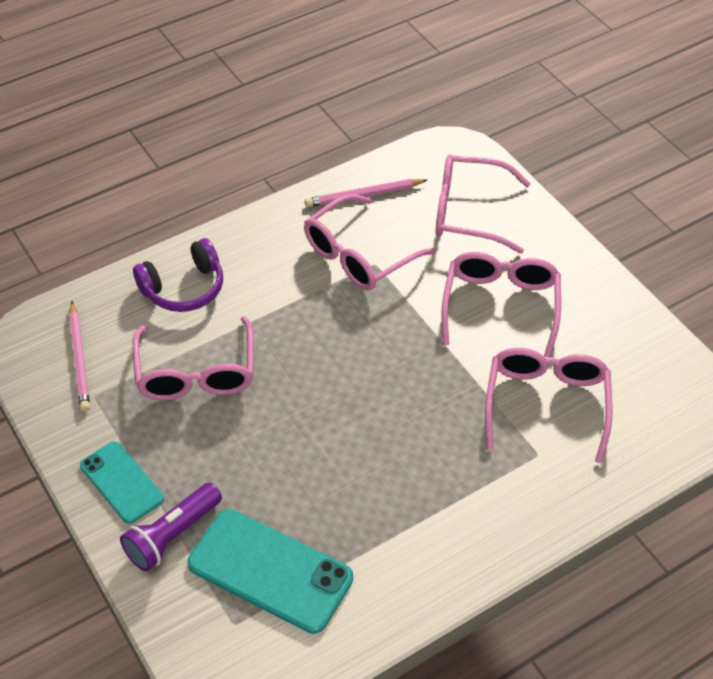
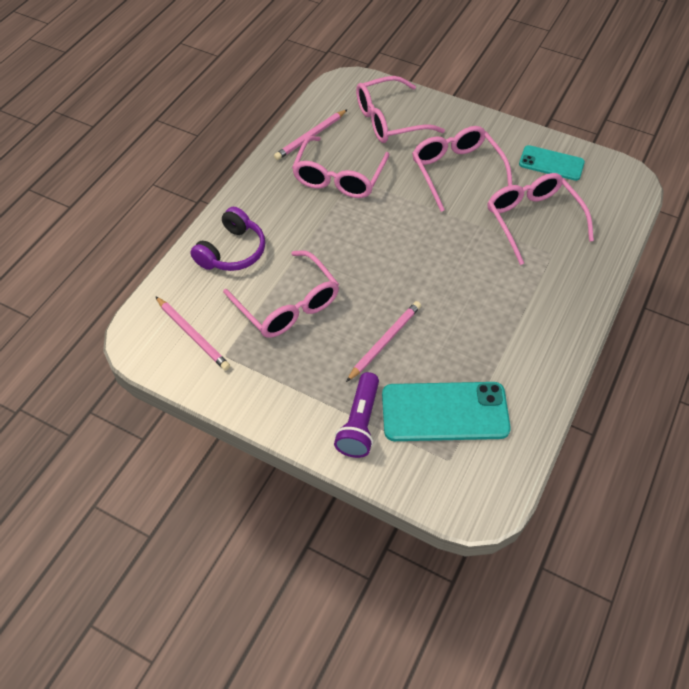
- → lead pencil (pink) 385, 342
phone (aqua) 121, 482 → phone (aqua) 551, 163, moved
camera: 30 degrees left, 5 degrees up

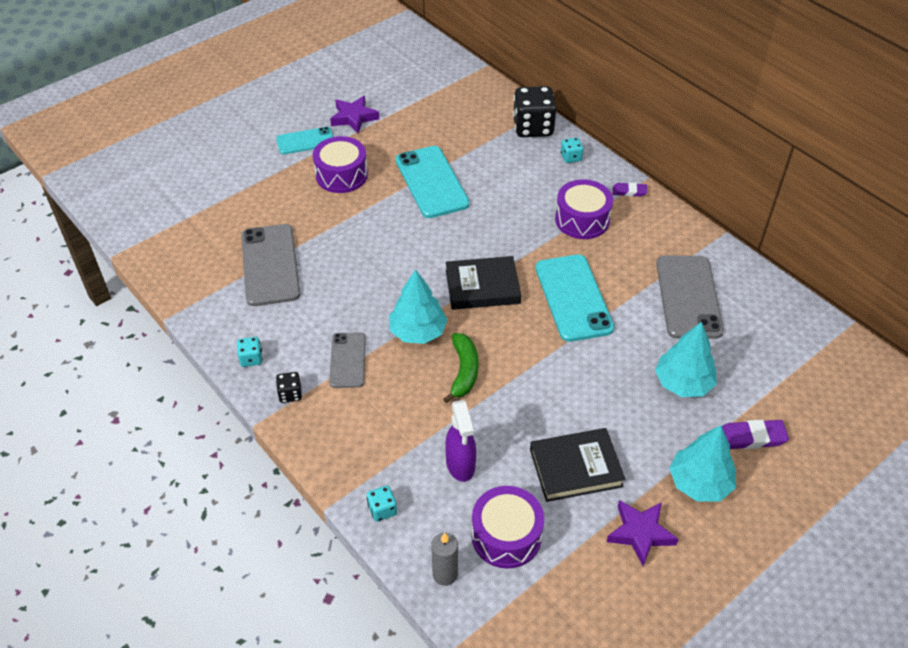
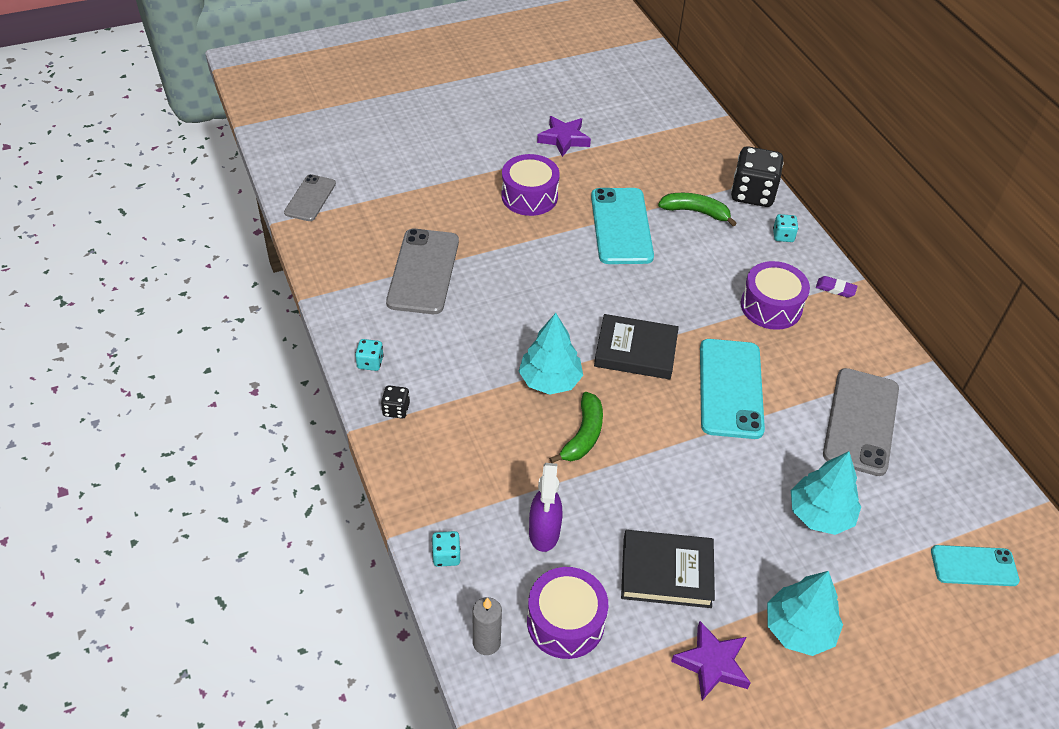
eraser (royal purple) 751, 437 → -
- → toy banana (emerald) 696, 212
phone (aqua) 305, 141 → phone (aqua) 974, 566, moved
phone (ash-grey) 348, 360 → phone (ash-grey) 310, 198, moved
camera: 15 degrees right, 0 degrees up

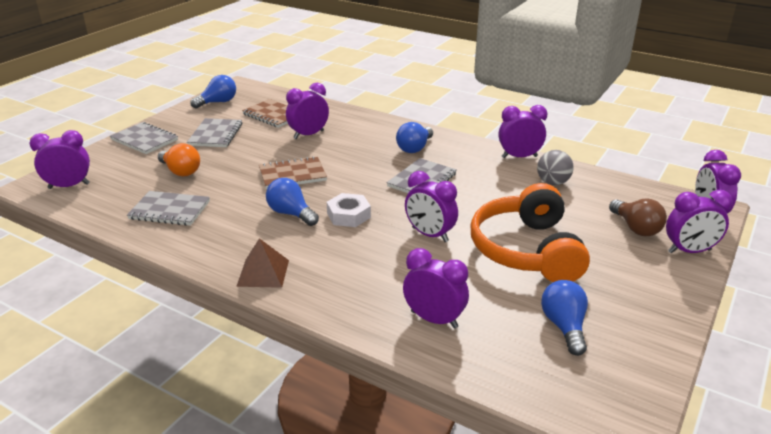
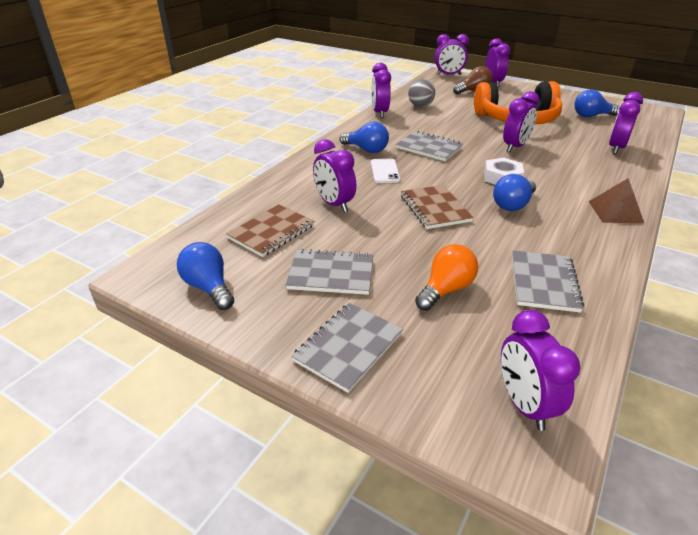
- → phone (snow-white) 385, 171
camera: 90 degrees left, 5 degrees up

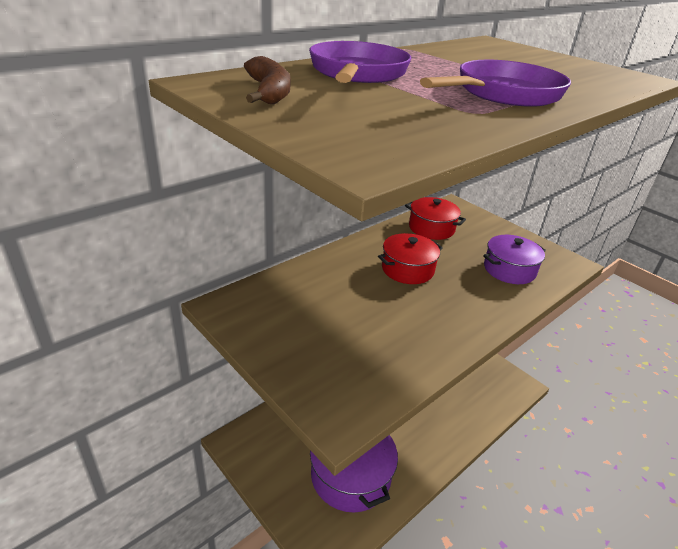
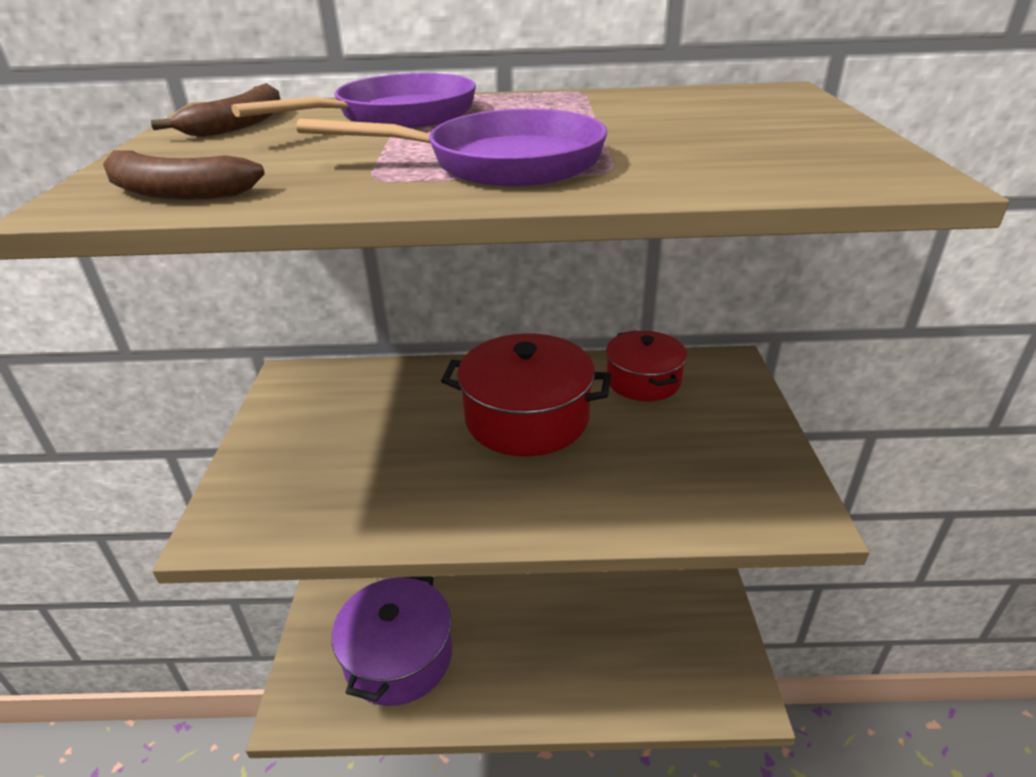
cooking pot (royal purple) 509, 270 → -
- → toy banana (dark brown) 176, 192
cooking pot (crimson) 407, 269 → cooking pot (crimson) 527, 418, x1.57
camera: 45 degrees right, 0 degrees up

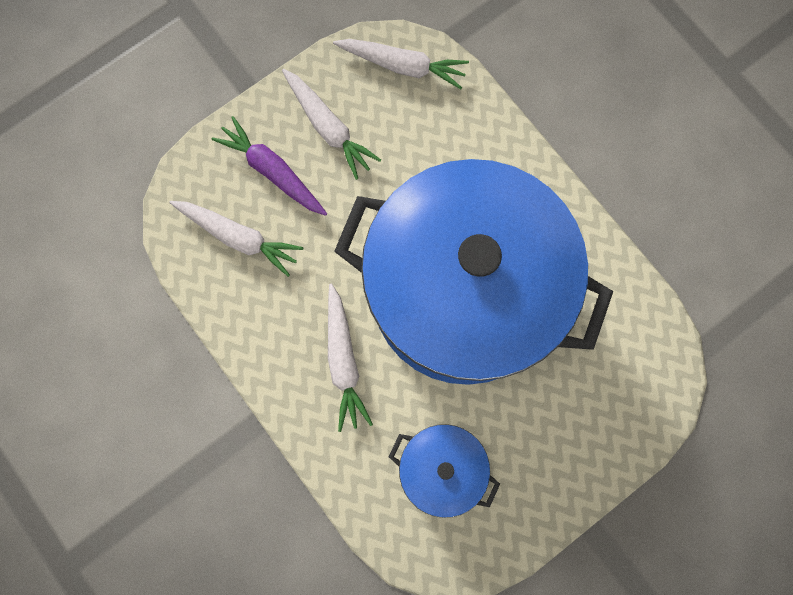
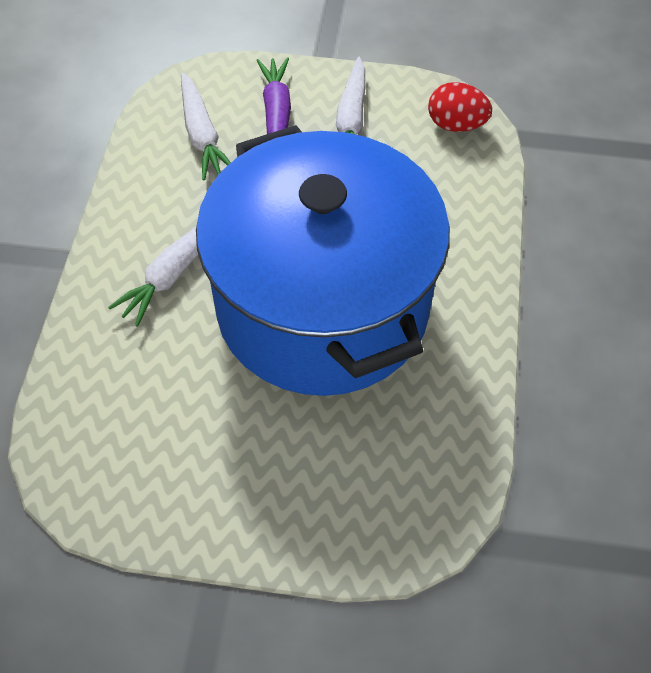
cooking pot (royal blue) 441, 469 → -
carrot (snow-white) 403, 66 → egg (crimson) 456, 125
camera: 45 degrees right, 20 degrees down

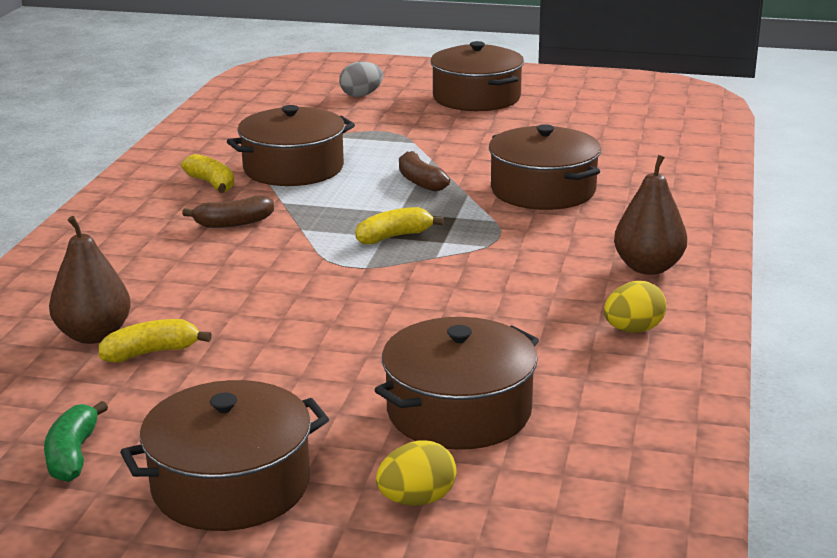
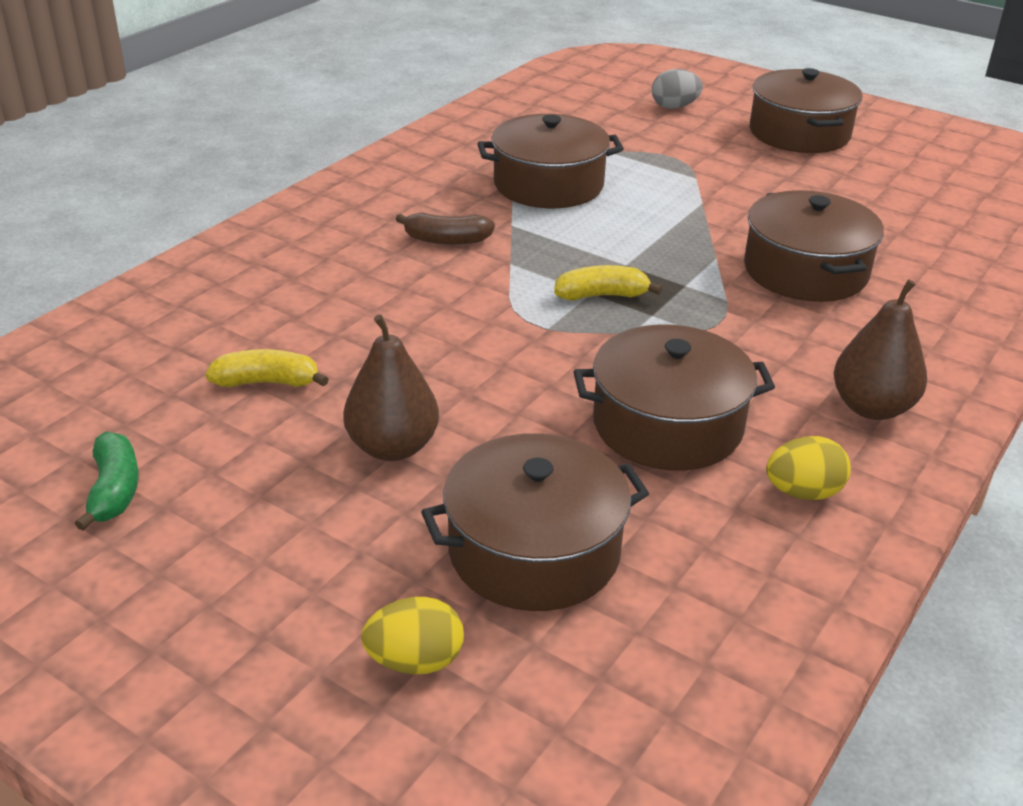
toy banana (golden) 212, 184 → -
toy banana (dark brown) 420, 181 → -
toy pear (dark brown) 94, 335 → toy pear (dark brown) 392, 447, moved
cooking pot (dark brown) 231, 484 → cooking pot (dark brown) 667, 425, moved
toy banana (emerald) 73, 455 → toy banana (emerald) 114, 490, 150 degrees clockwise
camera: 20 degrees right, 10 degrees up

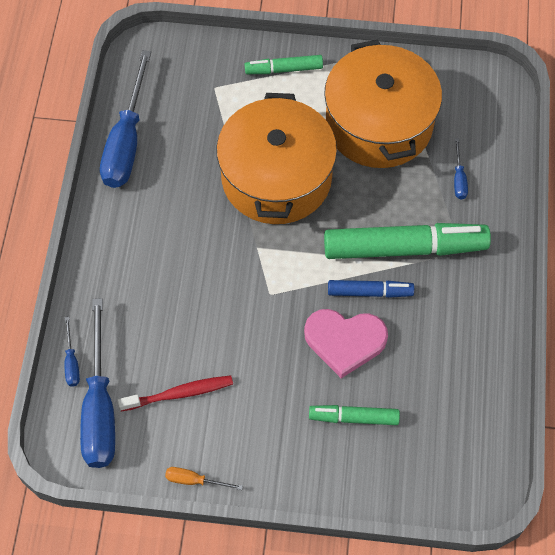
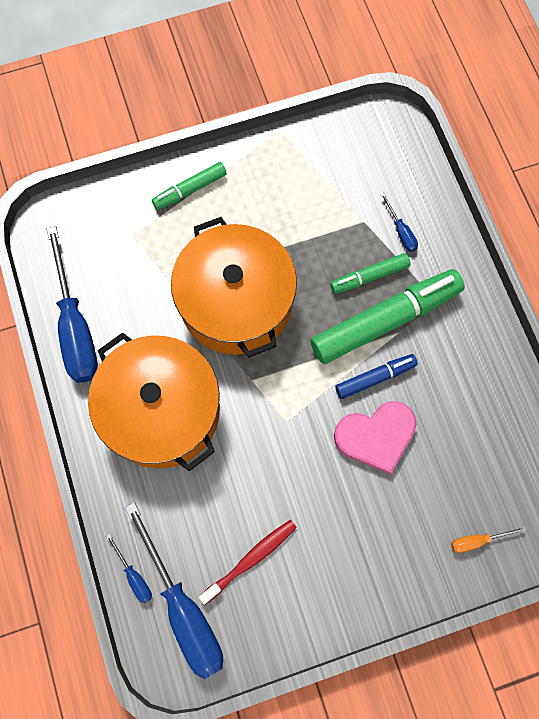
flat screwdriver (orange-coloured) 194, 480 → flat screwdriver (orange-coloured) 477, 540, moved
marker pen (emerald) 353, 417 → marker pen (emerald) 369, 276, moved
cooking pot (orange-coloured) 379, 124 → cooking pot (orange-coloured) 161, 411, moved
camera: 25 degrees left, 10 degrees up

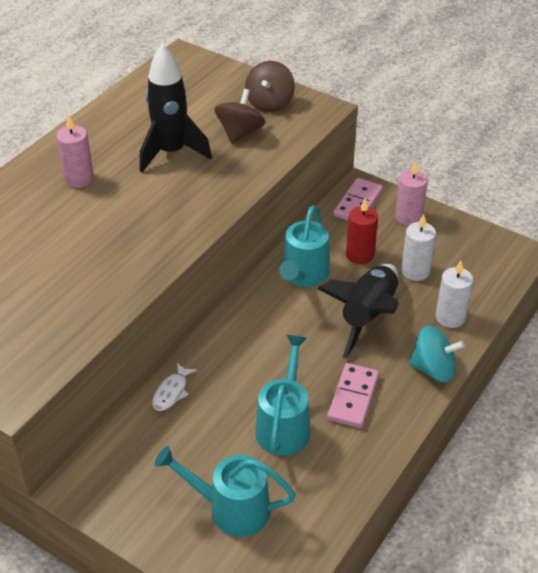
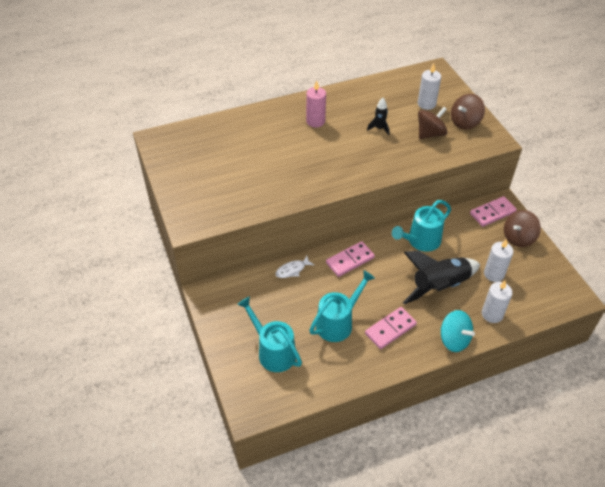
candle (crimson) 360, 255 → -
- → domino tile (pink) 350, 260
- → candle (snow-white) 426, 104
candle (pink) 408, 218 → spinning top (dark brown) 518, 238
rocket (ebony) 171, 152 → rocket (ebony) 379, 128, x0.47
camera: 35 degrees right, 5 degrees up

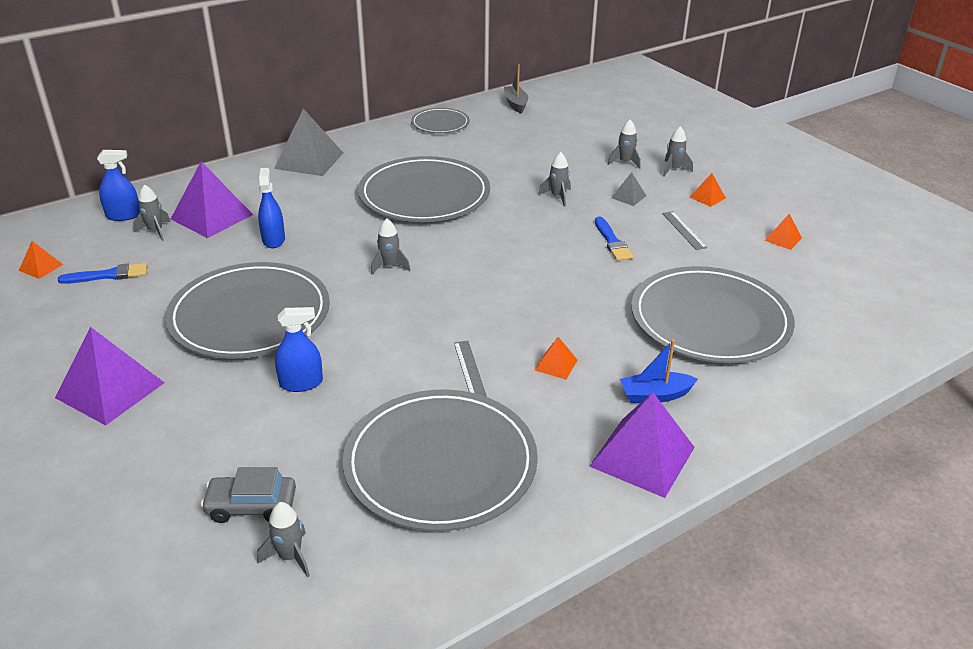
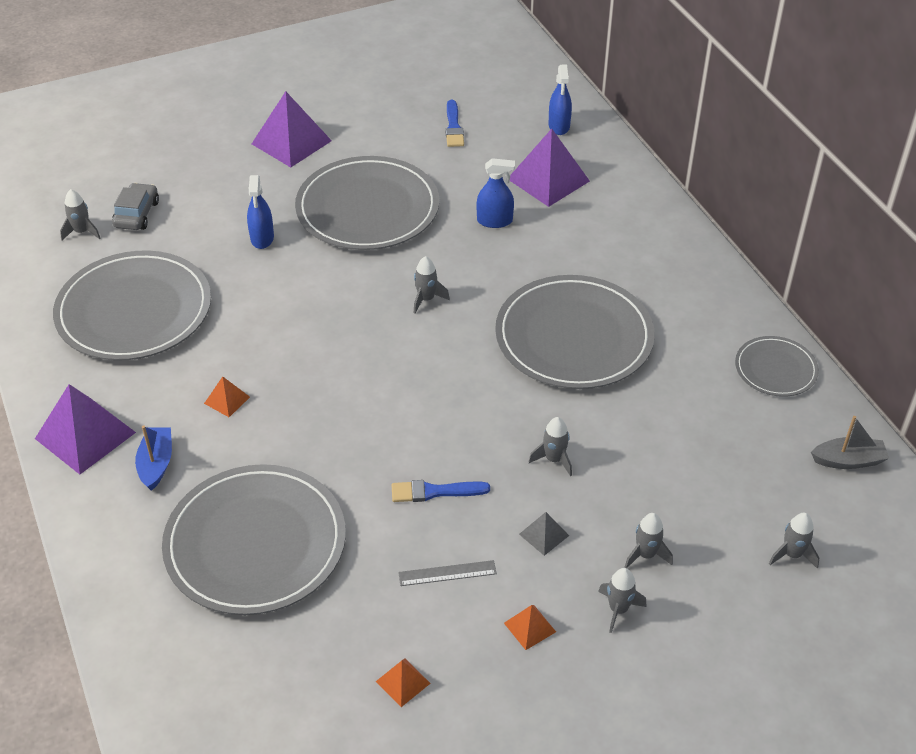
solid pyramid (orange-coloured) 41, 267 → -
solid pyramid (ash-grey) 309, 160 → -
measuring stick (ash-grey) 469, 369 → -
rocket (ash-grey) 155, 231 → rocket (ash-grey) 792, 554, moved
camera: 100 degrees right, 10 degrees up

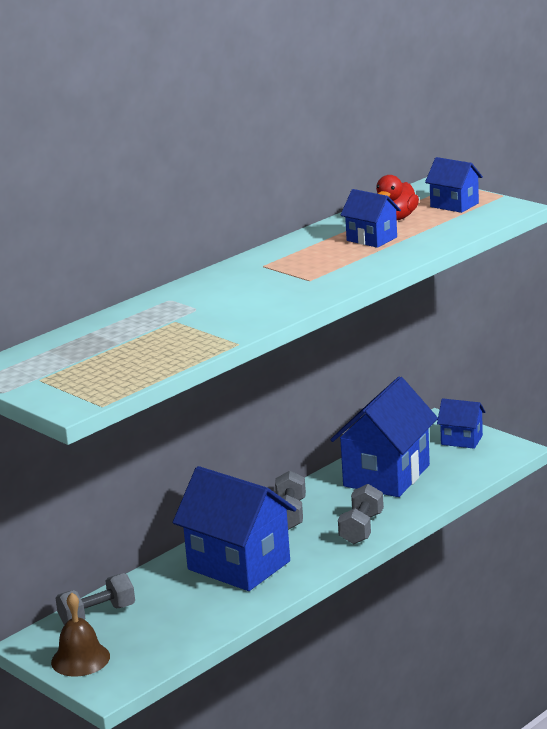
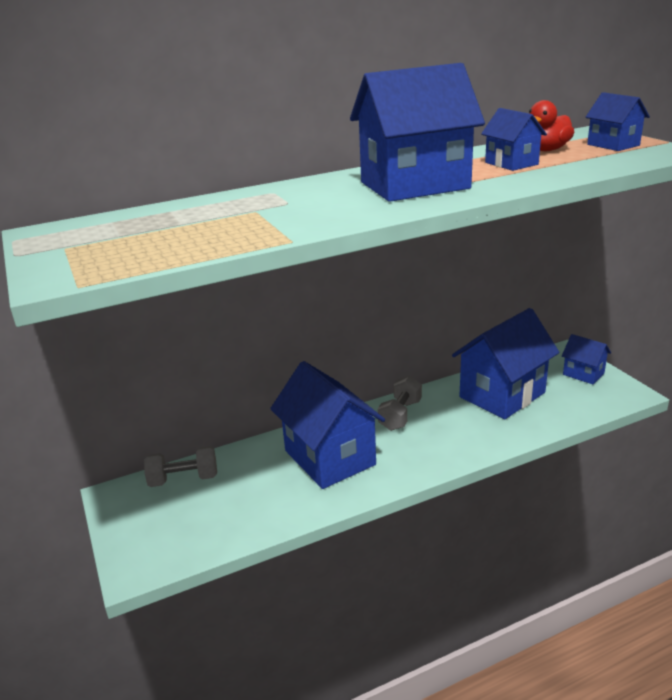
hand bell (dark brown) 80, 659 → -
dumbbell (ash-grey) 361, 528 → -
- → toy house (royal blue) 414, 185
camera: 20 degrees right, 5 degrees up

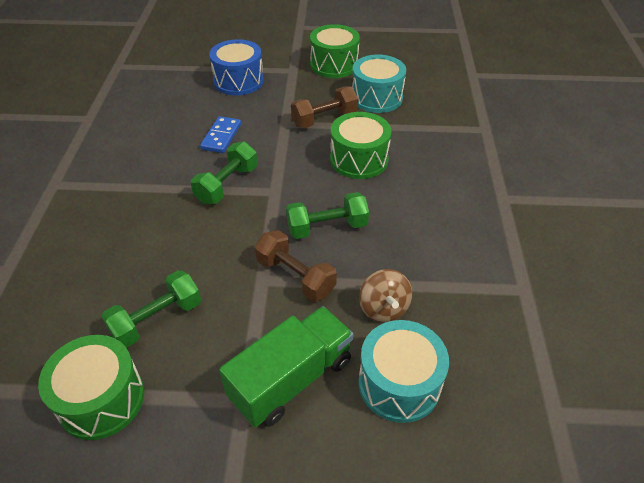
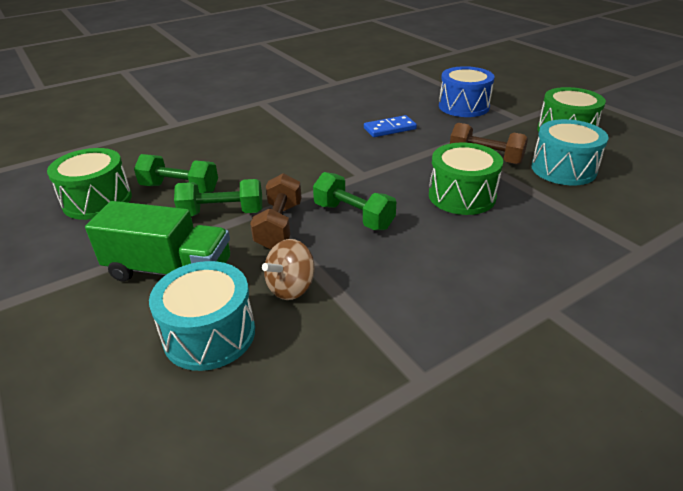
dumbbell (emerald) 227, 185 → dumbbell (emerald) 222, 213, moved
camera: 55 degrees right, 10 degrees down

